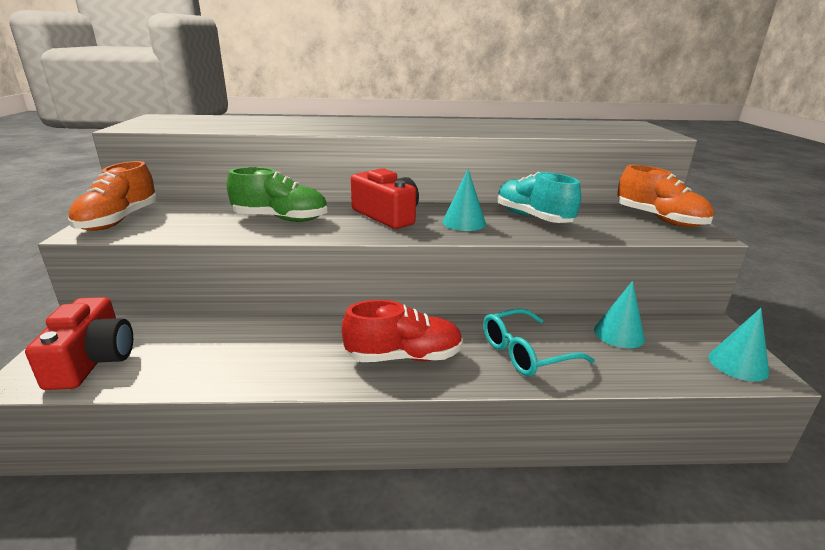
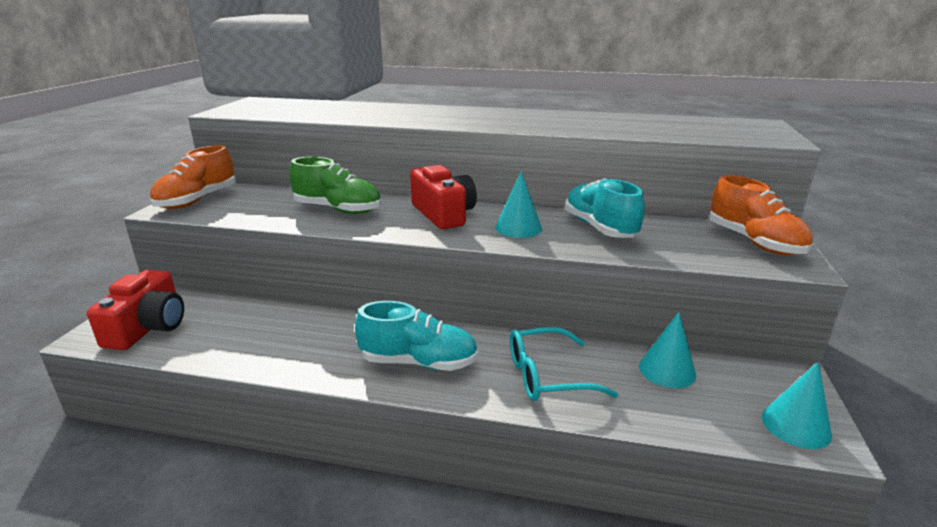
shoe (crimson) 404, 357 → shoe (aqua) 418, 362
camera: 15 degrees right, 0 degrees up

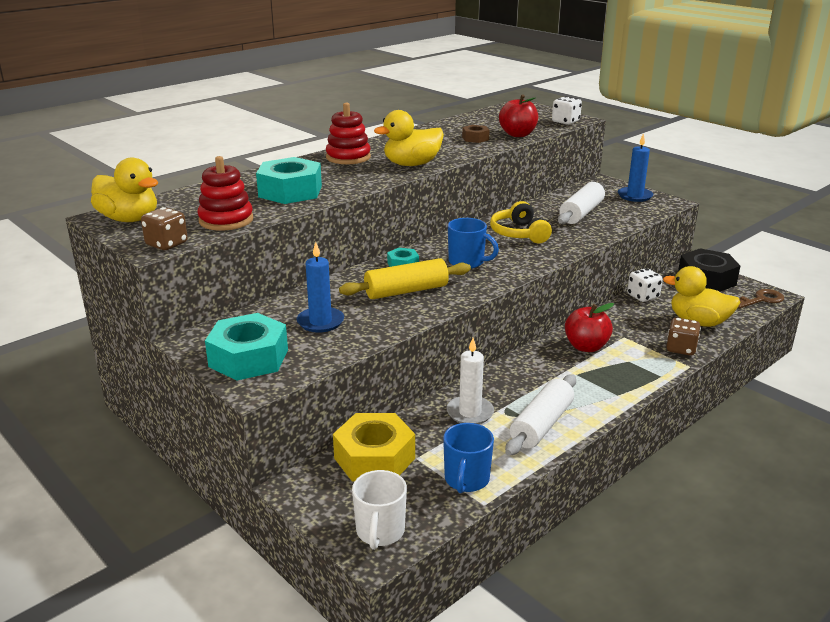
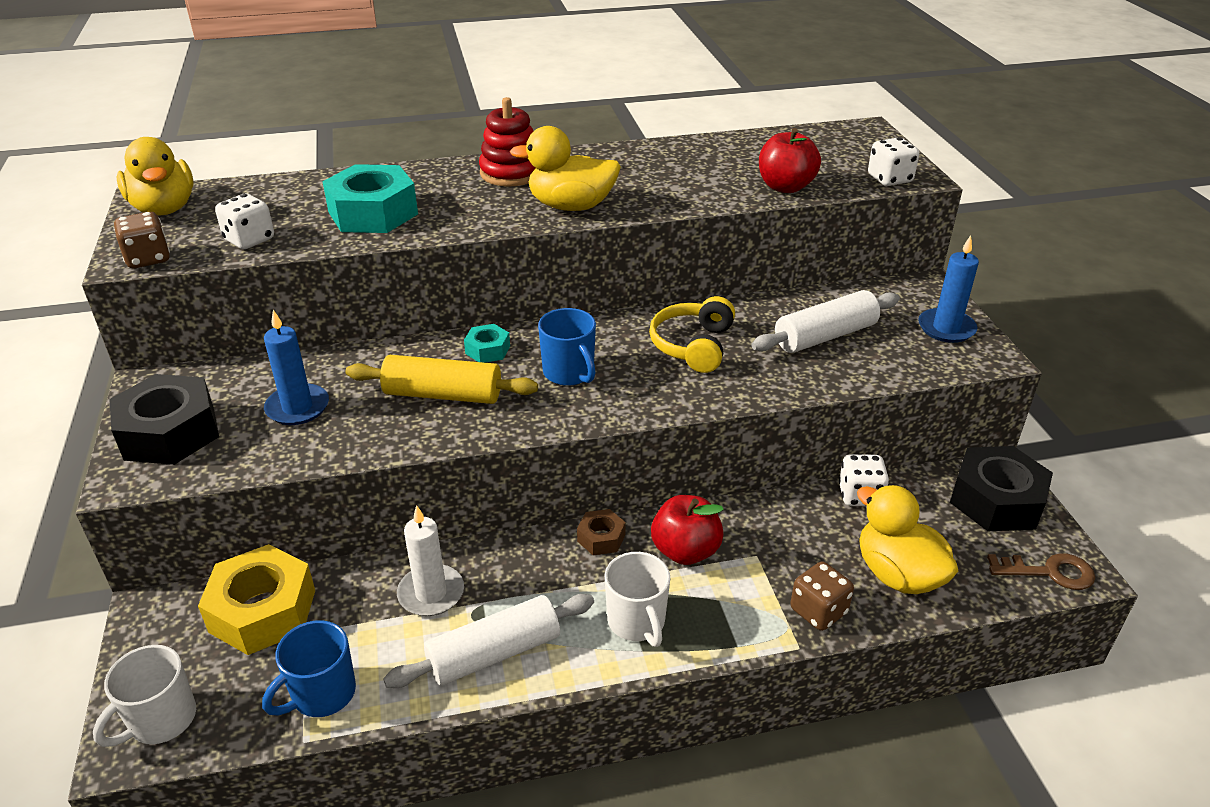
- → coffee mug (snow-white) 637, 622
hexagon nut (dark brown) 475, 138 → hexagon nut (dark brown) 601, 538, moved
stacking toy (crimson) 226, 220 → dice (snow-white) 249, 240
hexagon nut (aqua) 249, 358 → hexagon nut (ebony) 170, 432
camera: 30 degrees right, 10 degrees up

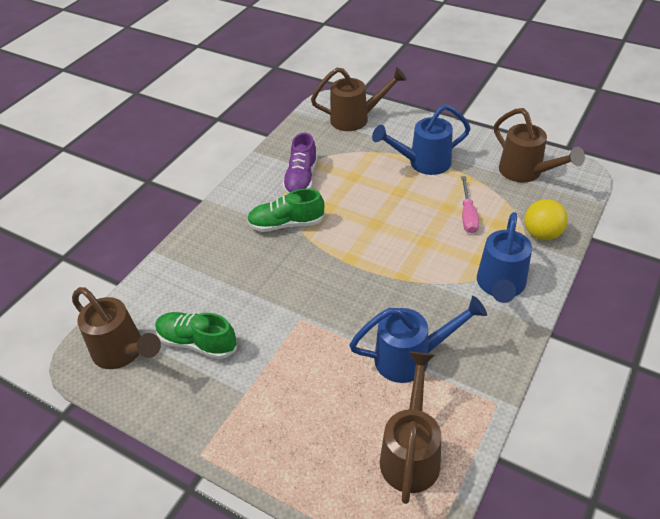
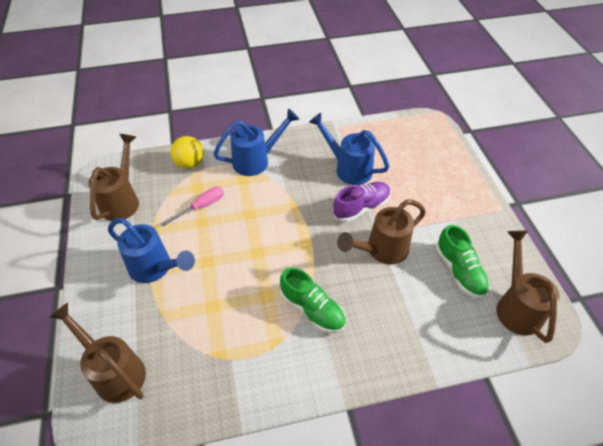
shoe (royal purple) 301, 179 → shoe (royal purple) 361, 207, moved
watering can (dark brown) 411, 452 → watering can (dark brown) 381, 250, moved
camera: 135 degrees left, 5 degrees up

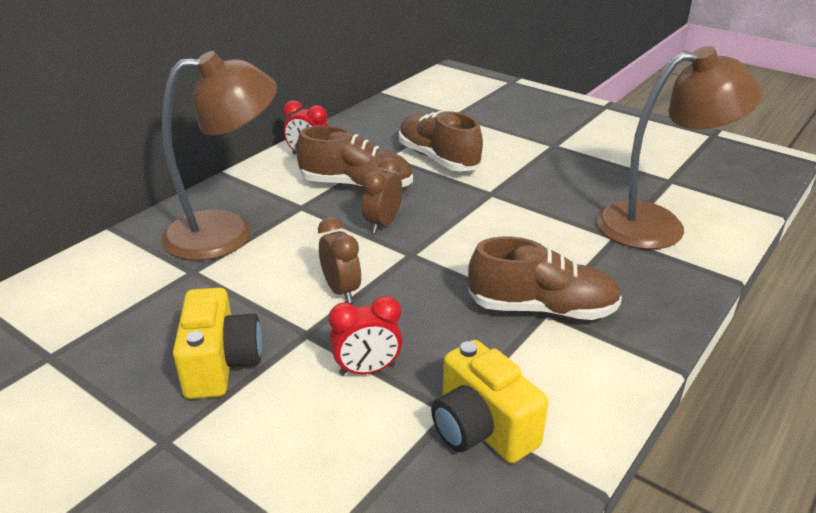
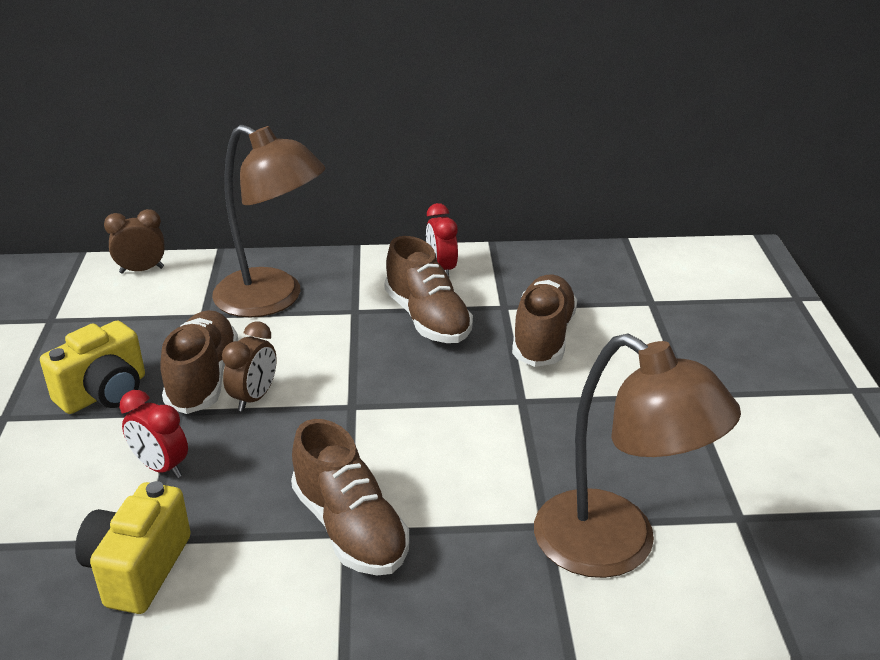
- → shoe (dark brown) 203, 378
bedside clock (dark brown) 383, 224 → bedside clock (dark brown) 142, 270, moved
camera: 50 degrees right, 0 degrees up

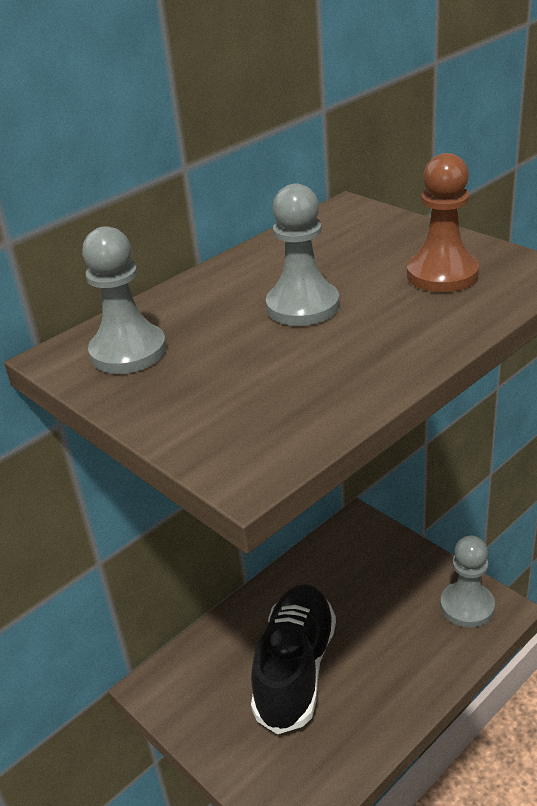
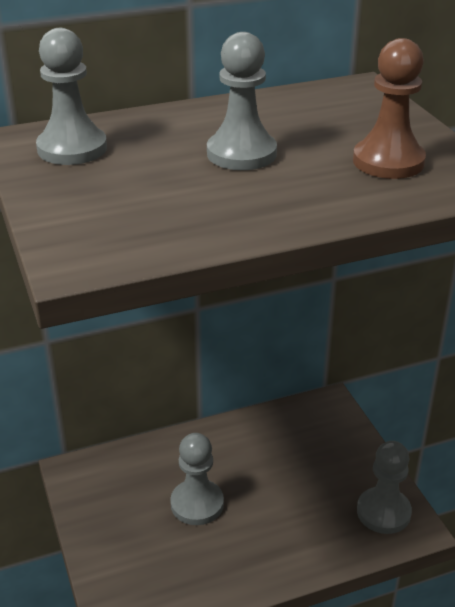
shoe (ebony) 295, 669 → game pawn (ash-grey) 197, 504
camera: 20 degrees right, 0 degrees up

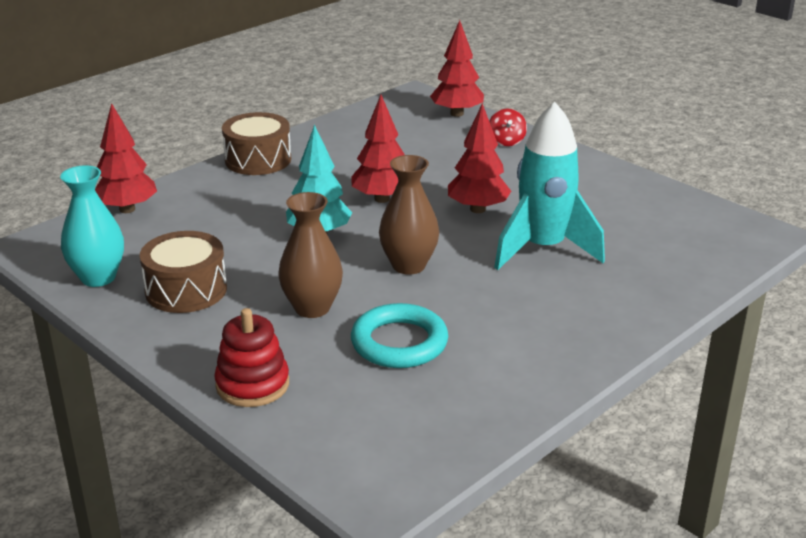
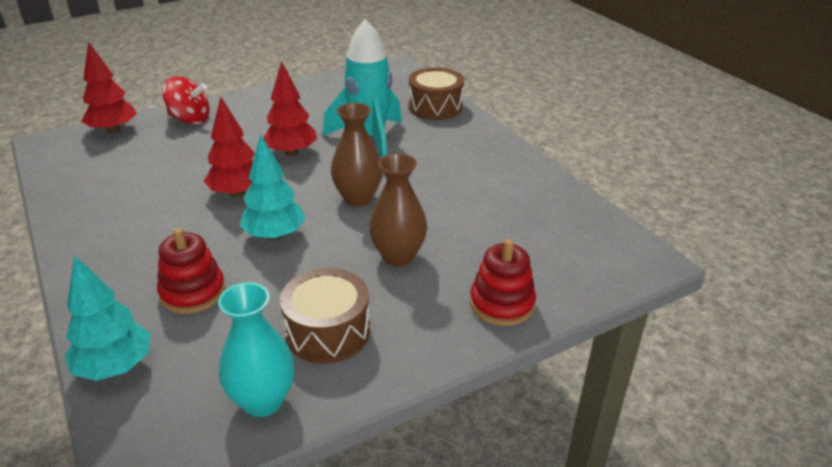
ring (aqua) 399, 342 → -
- → stacking toy (crimson) 193, 292
drum (dark brown) 258, 160 → drum (dark brown) 435, 107, moved
toy tree (crimson) 127, 209 → toy tree (aqua) 115, 367
spinning top (crimson) 506, 141 → spinning top (crimson) 190, 119, x1.54
camera: 75 degrees left, 5 degrees up

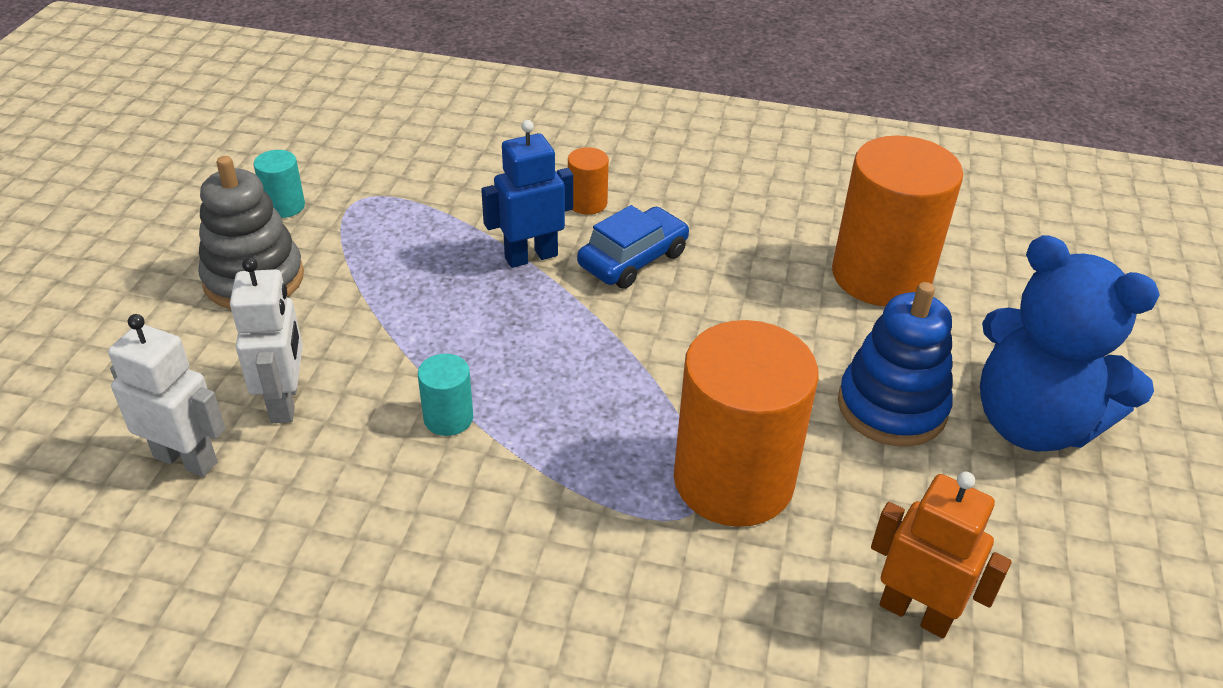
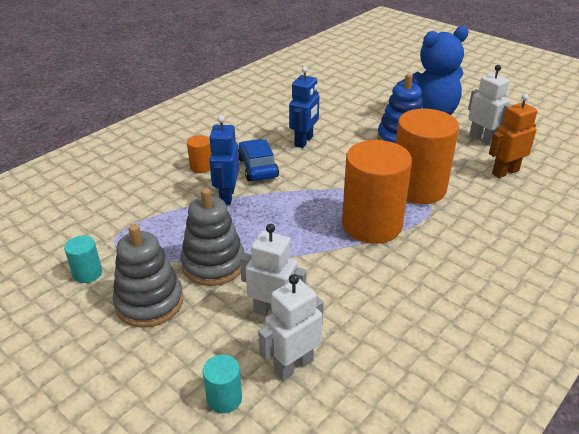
- → stacking toy (ash-grey) 213, 264
- → toy robot (royal blue) 304, 141
- → toy robot (snow-white) 482, 139
cylinder (aqua) 448, 418 → cylinder (aqua) 224, 398, moved
cylinder (orange-coloured) 881, 276 → cylinder (orange-coloured) 371, 225, moved
camera: 60 degrees left, 5 degrees down

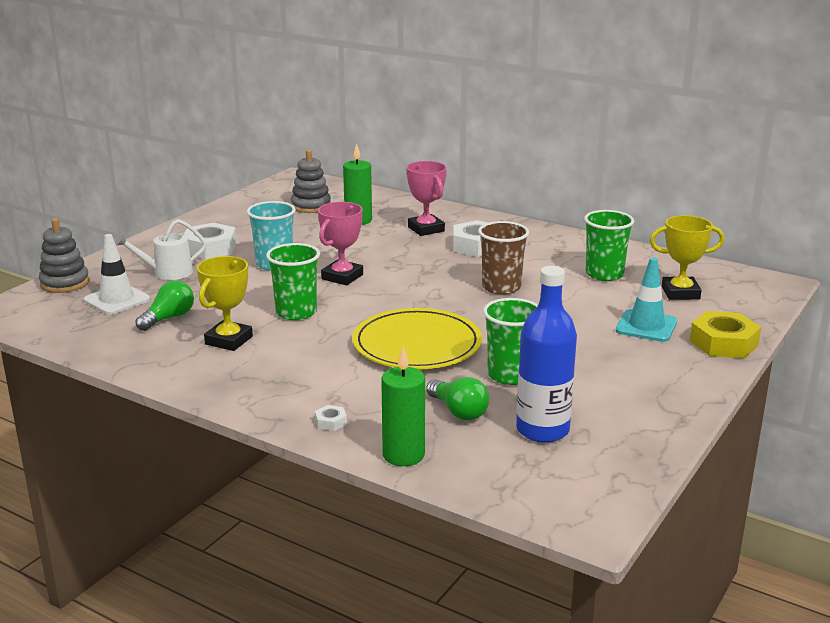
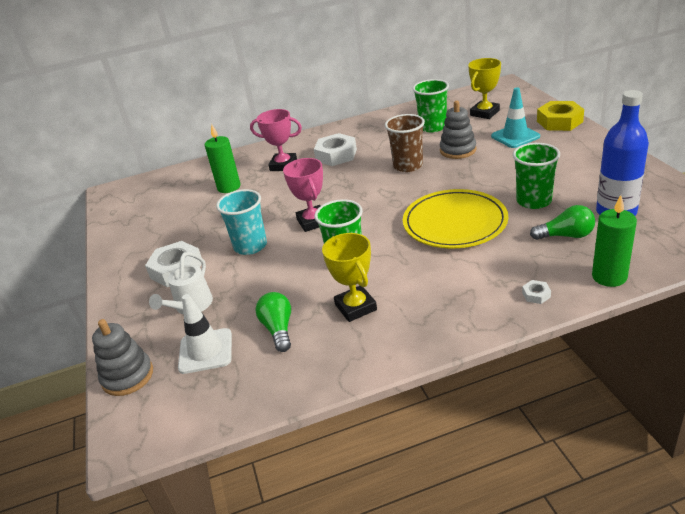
stacking toy (ash-grey) 311, 206 → stacking toy (ash-grey) 458, 150, moved
camera: 45 degrees left, 10 degrees up

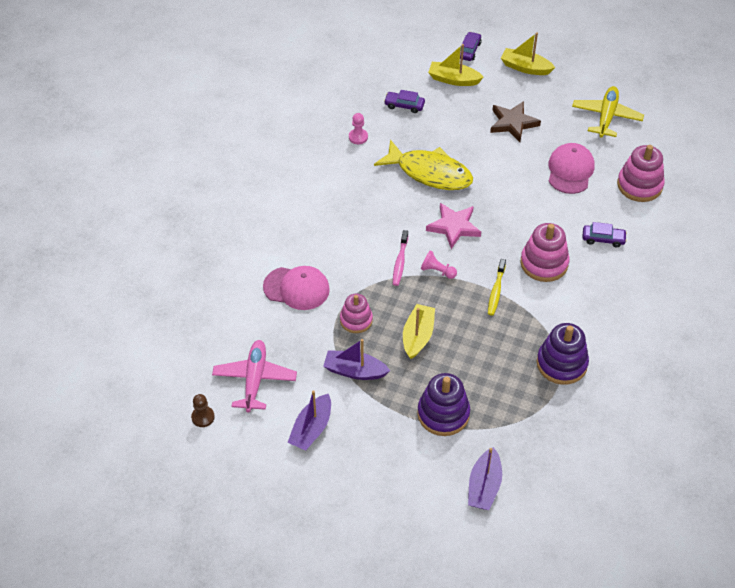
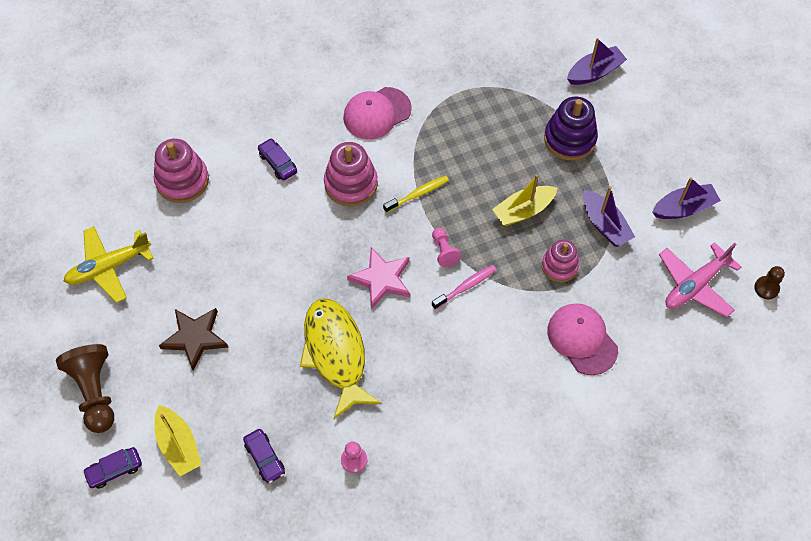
stacking toy (royal purple) 561, 363 → -
peaked cap (pink) 570, 170 → peaked cap (pink) 377, 113, moved
sailboat (golden) 525, 67 → game pawn (dark brown) 95, 392
camera: 135 degrees left, 10 degrees up

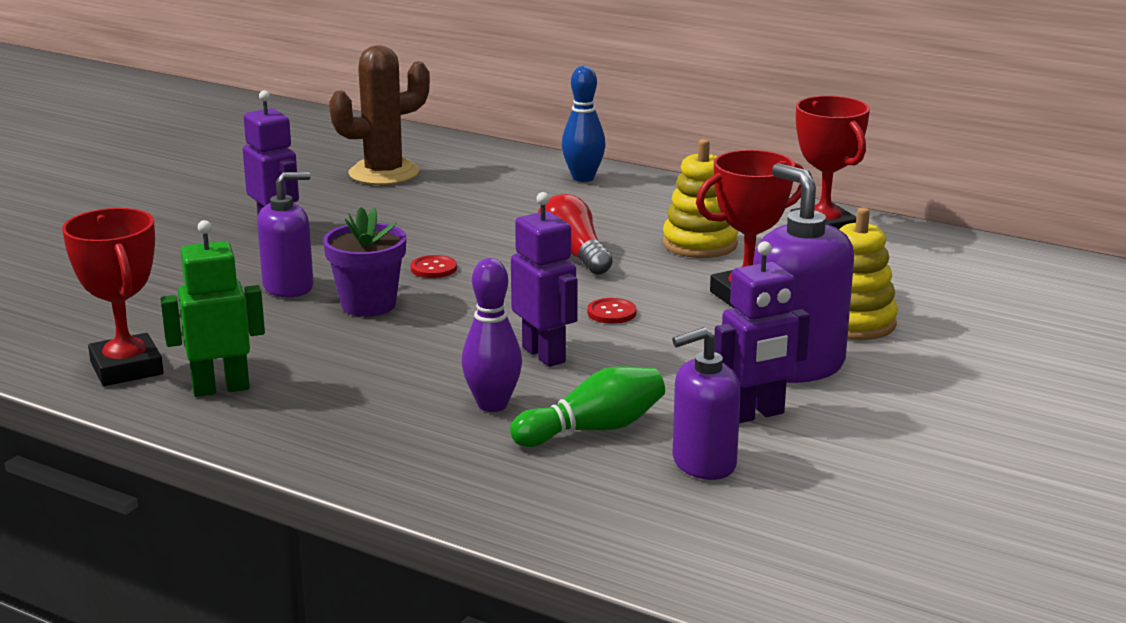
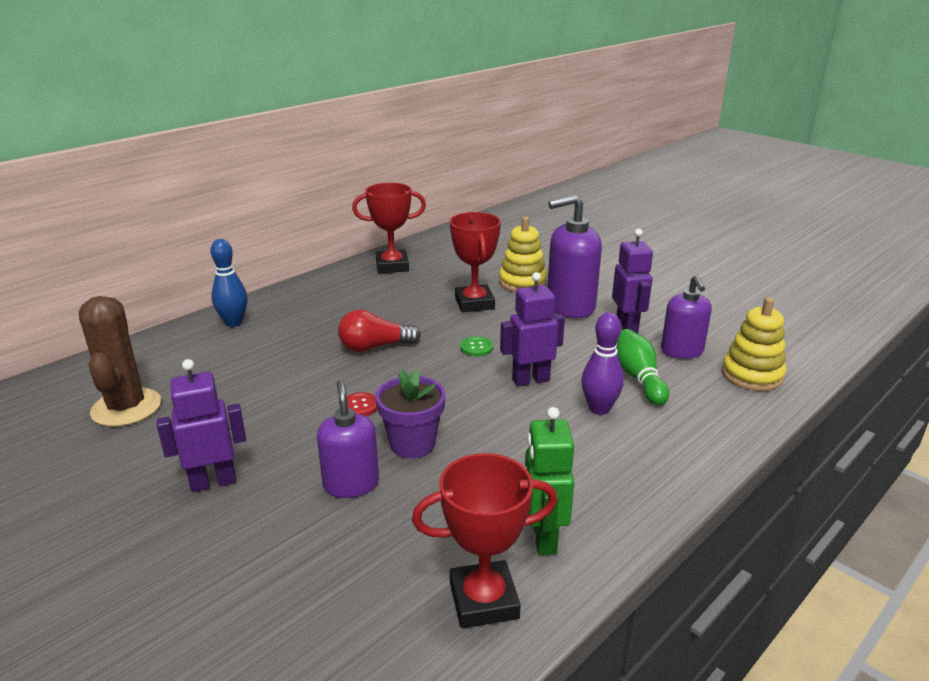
stacking toy (golden) 700, 244 → stacking toy (golden) 752, 375, moved
button (crimson) 611, 313 → button (emerald) 476, 347
camera: 75 degrees left, 5 degrees up

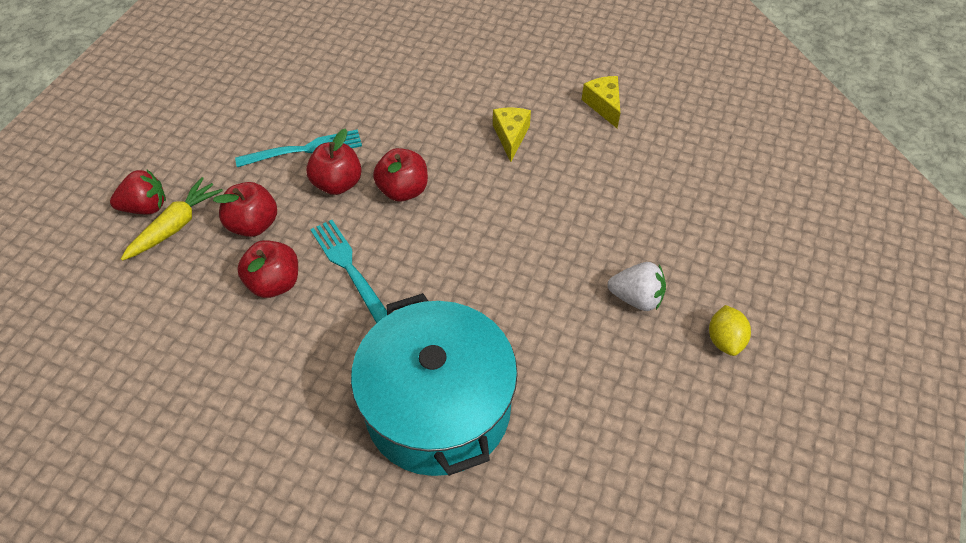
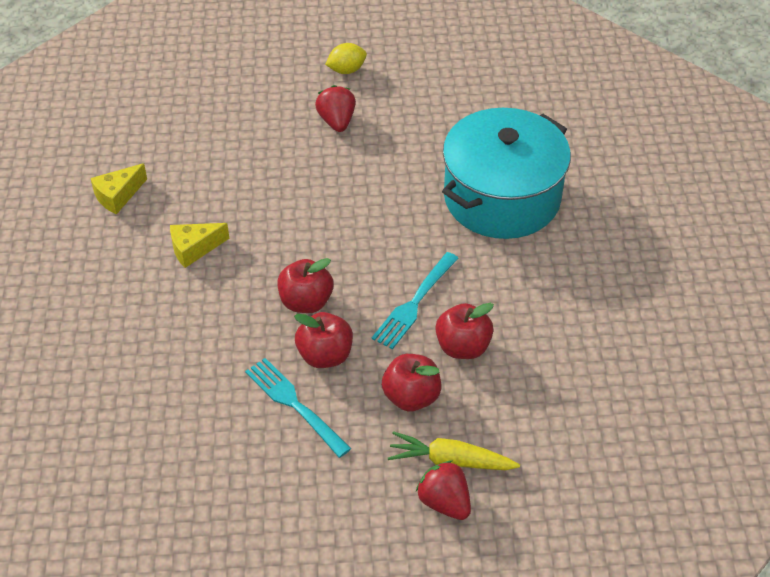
toy strawberry (snow-white) 636, 298 → toy strawberry (crimson) 337, 121
camera: 115 degrees left, 5 degrees down

